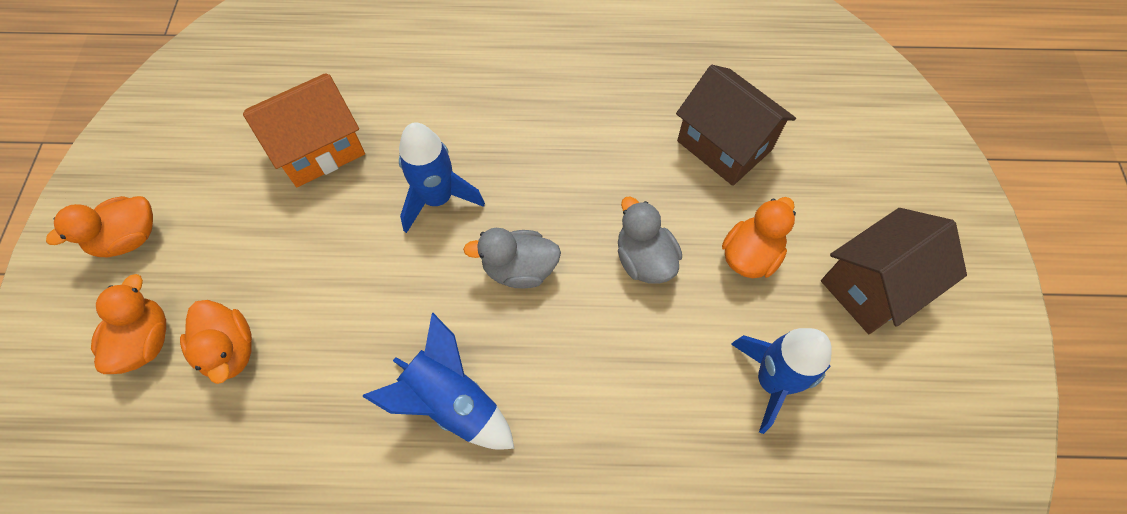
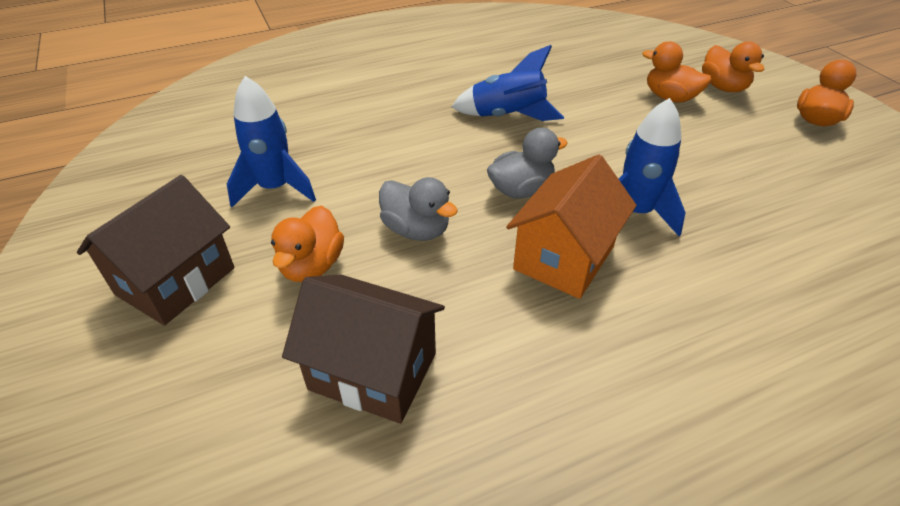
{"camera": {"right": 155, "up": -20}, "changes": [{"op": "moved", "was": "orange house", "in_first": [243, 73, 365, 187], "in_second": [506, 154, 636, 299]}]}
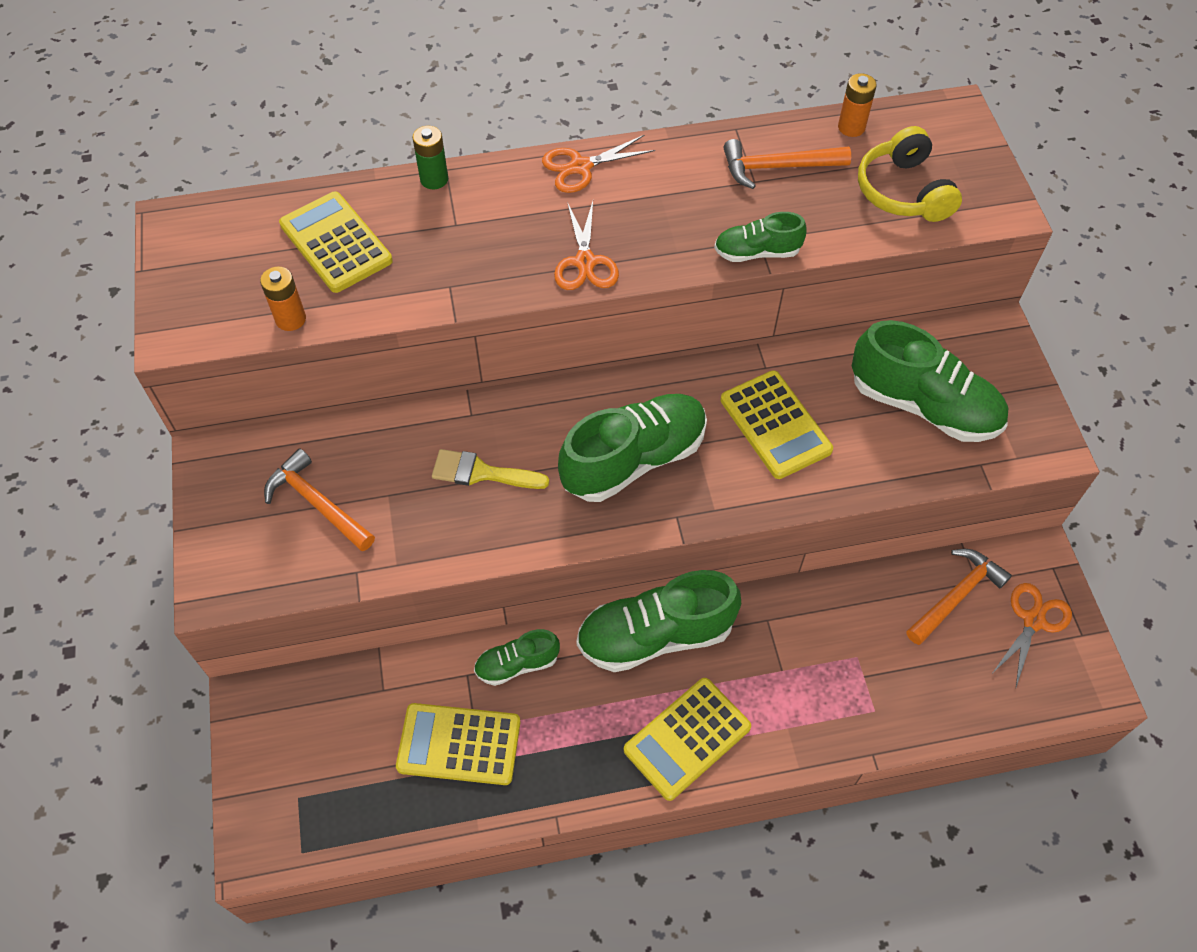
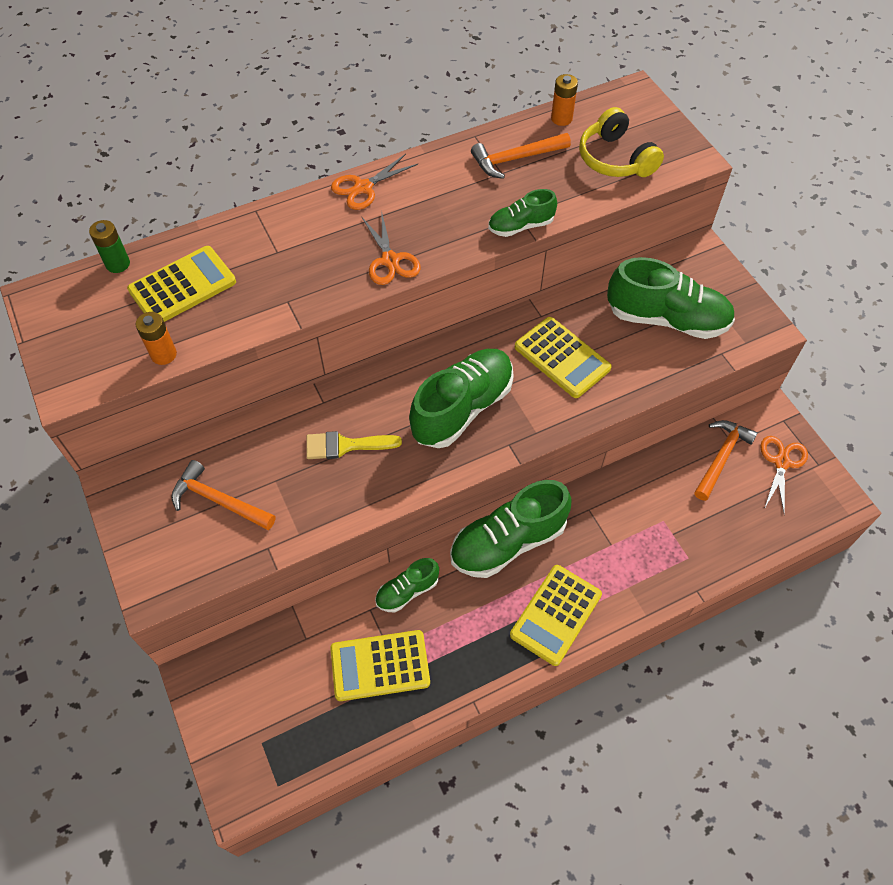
{"camera": {"right": -15, "up": 0}, "changes": [{"op": "turned", "was": "yellow calculator", "in_first": [279, 191, 393, 293], "in_second": [127, 246, 236, 322], "clockwise": 105}, {"op": "moved", "was": "green battery", "in_first": [412, 126, 448, 189], "in_second": [89, 220, 130, 273]}]}
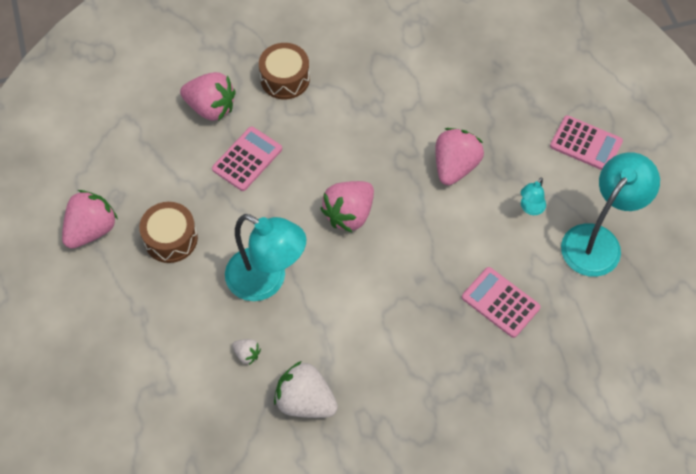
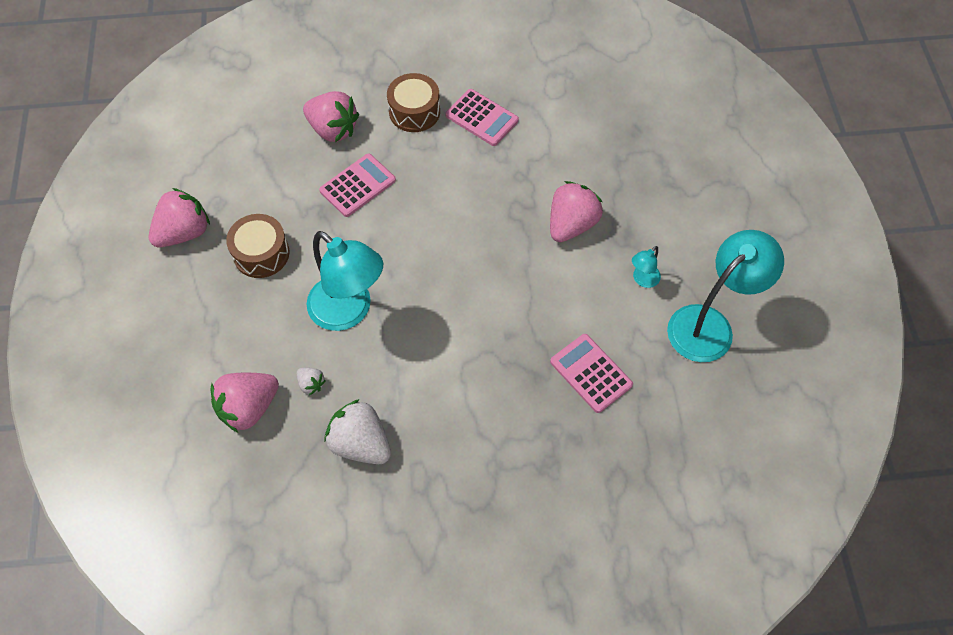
{"camera": {"right": 10, "up": 0}, "changes": [{"op": "moved", "was": "pink strawberry", "in_first": [320, 181, 374, 232], "in_second": [211, 373, 279, 433]}, {"op": "moved", "was": "pink calculator", "in_first": [550, 115, 623, 170], "in_second": [445, 89, 519, 146]}]}
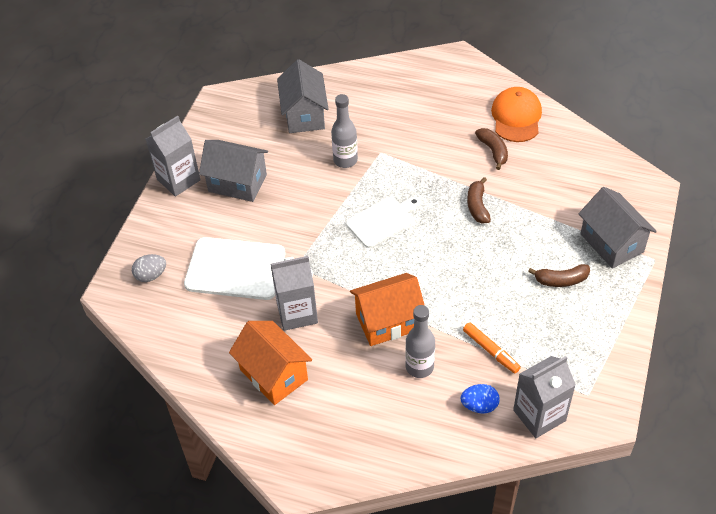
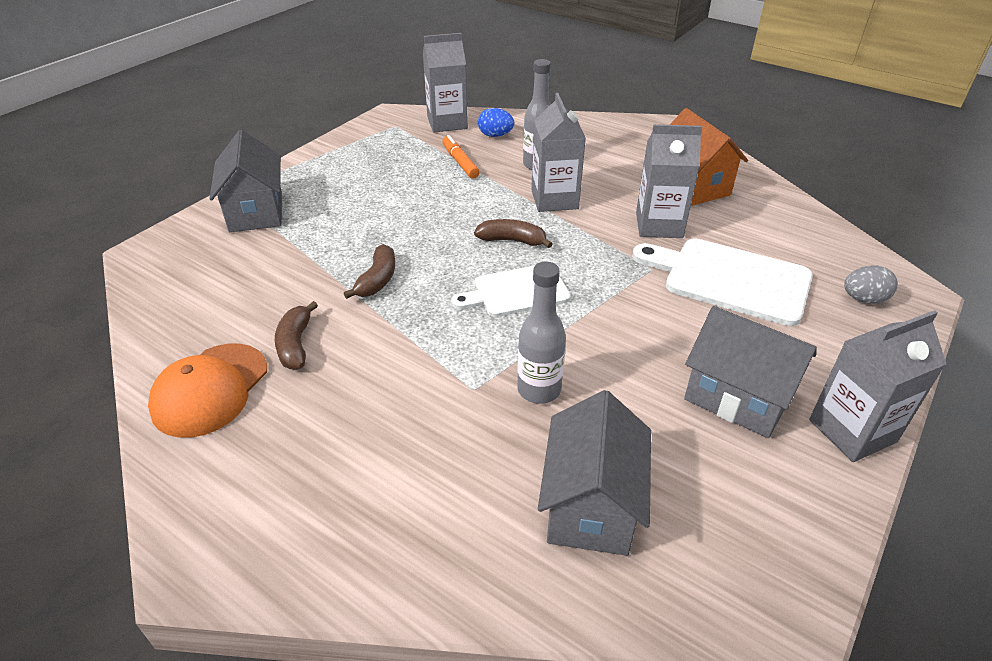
{"camera": {"right": -165, "up": -10}, "changes": [{"op": "replaced", "was": "orange house", "now": "grey carton", "in_first": [350, 273, 425, 346], "in_second": [531, 93, 586, 212]}, {"op": "moved", "was": "brown banana", "in_first": [528, 264, 590, 287], "in_second": [474, 219, 552, 248]}]}
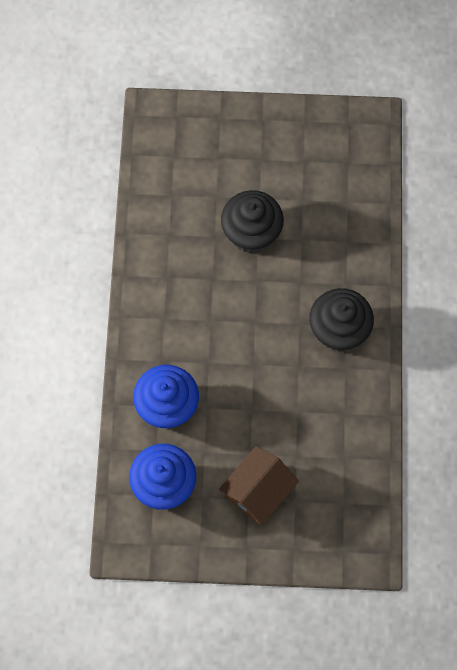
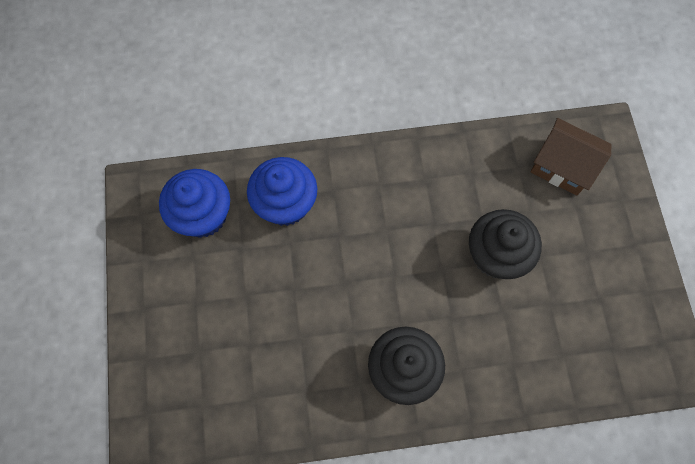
{"camera": {"right": 80, "up": 0}, "changes": [{"op": "moved", "was": "brown house", "in_first": [219, 446, 299, 525], "in_second": [531, 118, 612, 196]}]}
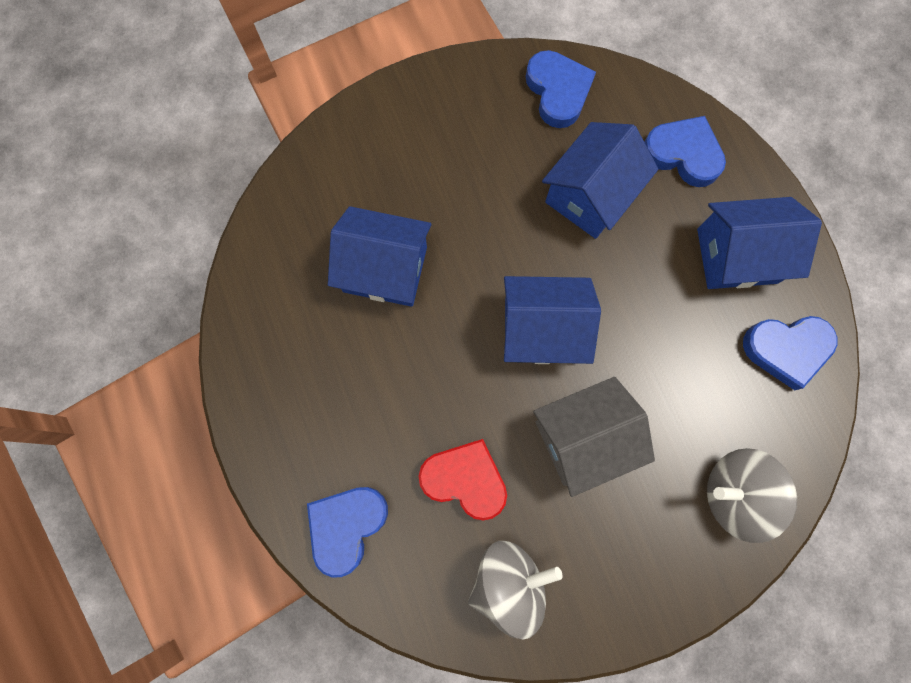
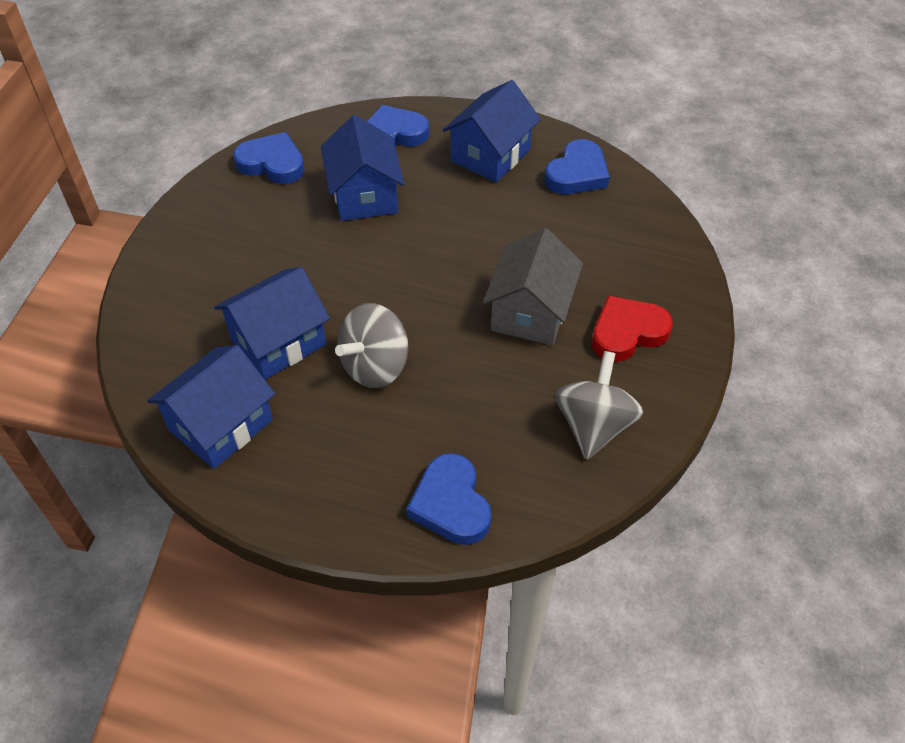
{"camera": {"right": -50, "up": -25}, "changes": [{"op": "moved", "was": "red heart", "in_first": [419, 439, 507, 521], "in_second": [592, 296, 673, 362]}, {"op": "moved", "was": "blue house", "in_first": [504, 276, 601, 364], "in_second": [147, 345, 275, 469]}, {"op": "moved", "was": "grey spinning top", "in_first": [707, 448, 797, 543], "in_second": [335, 303, 408, 388]}]}
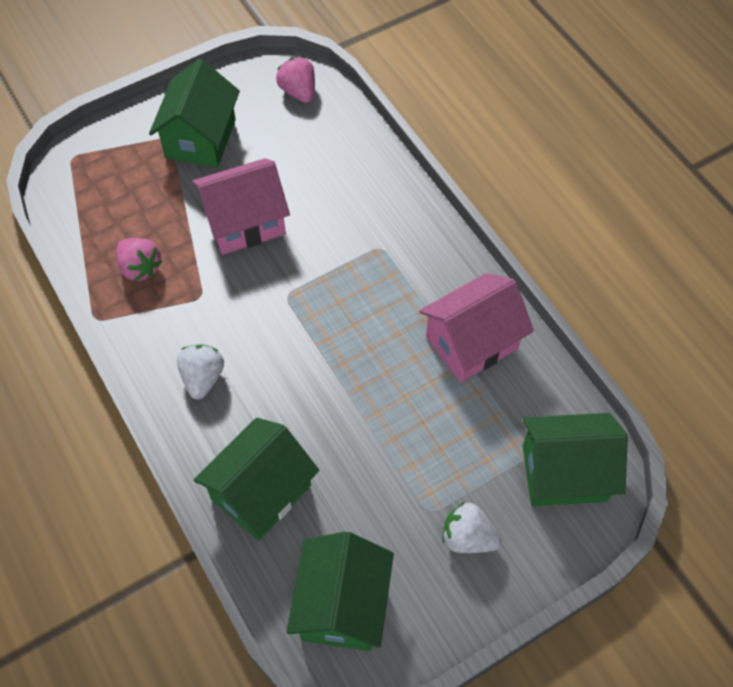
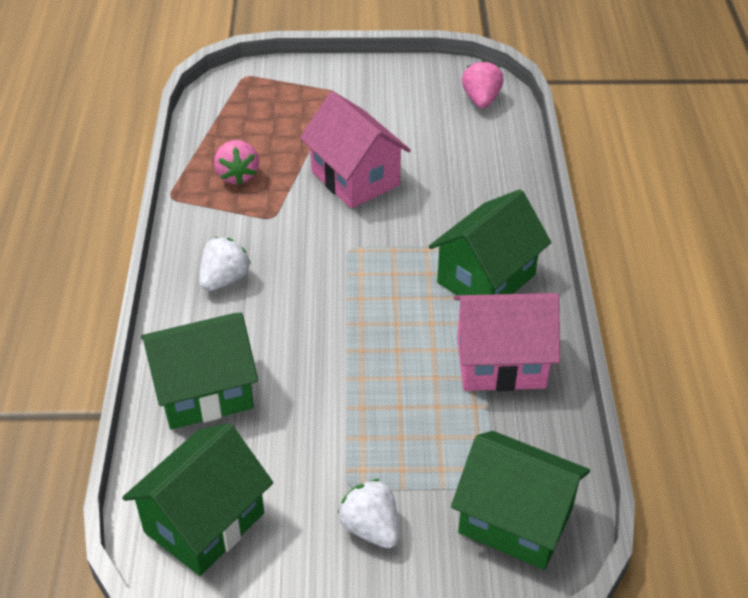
{"camera": {"right": 30, "up": -15}, "changes": [{"op": "moved", "was": "green house", "in_first": [149, 59, 240, 168], "in_second": [429, 189, 551, 295]}, {"op": "turned", "was": "pink house", "in_first": [192, 158, 290, 255], "in_second": [300, 91, 411, 209], "clockwise": 45}]}
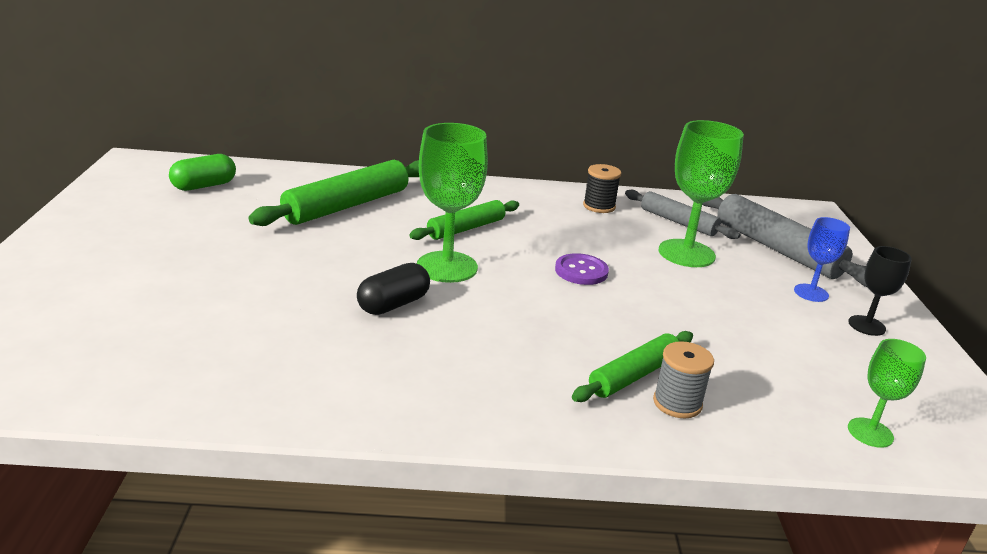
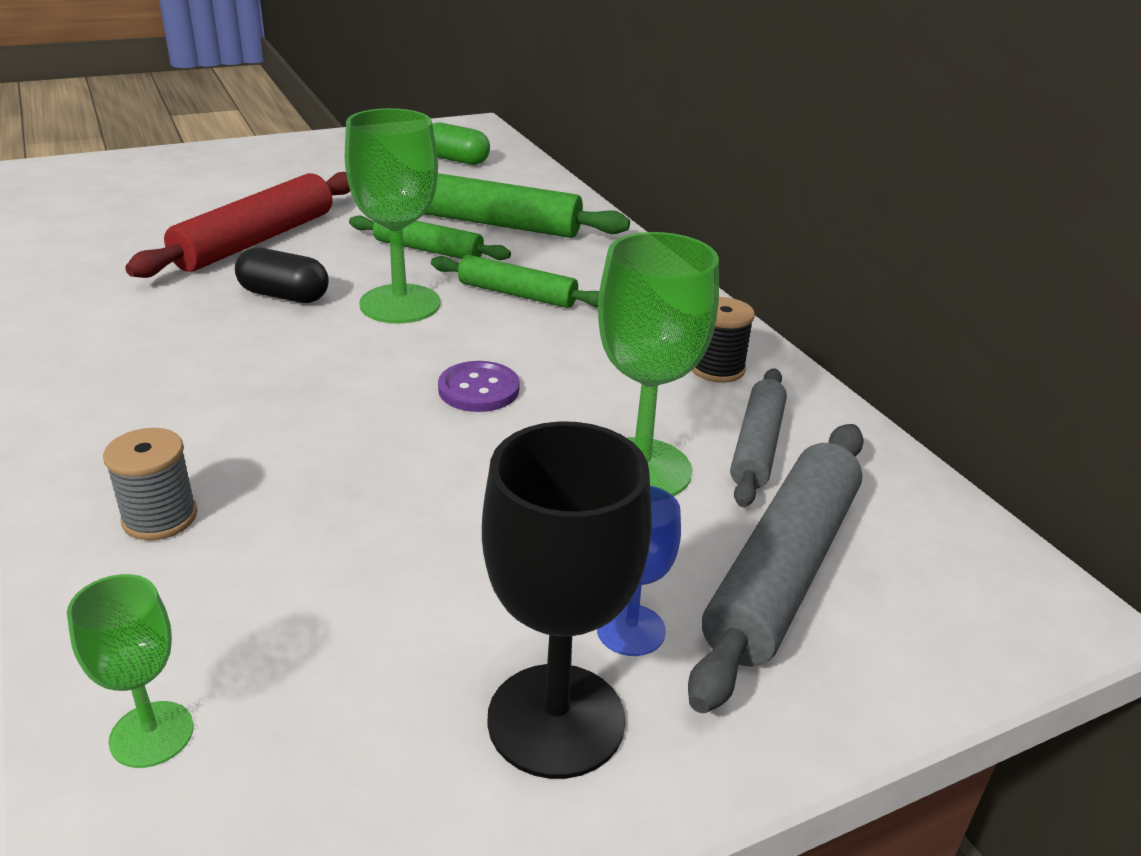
{"camera": {"right": 65, "up": 5}, "changes": [{"op": "moved", "was": "green rolling pin", "in_first": [572, 331, 693, 402], "in_second": [349, 215, 511, 260]}, {"op": "resized", "was": "black goblet", "in_first": [848, 246, 912, 336], "in_second": [482, 421, 652, 779], "ratio": 1.81}, {"op": "added", "now": "red rolling pin", "in_second": [125, 172, 350, 278]}]}
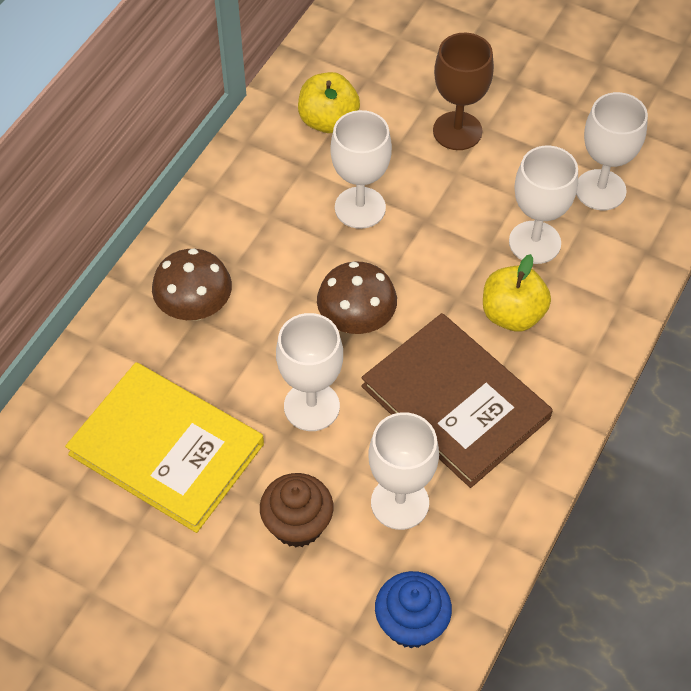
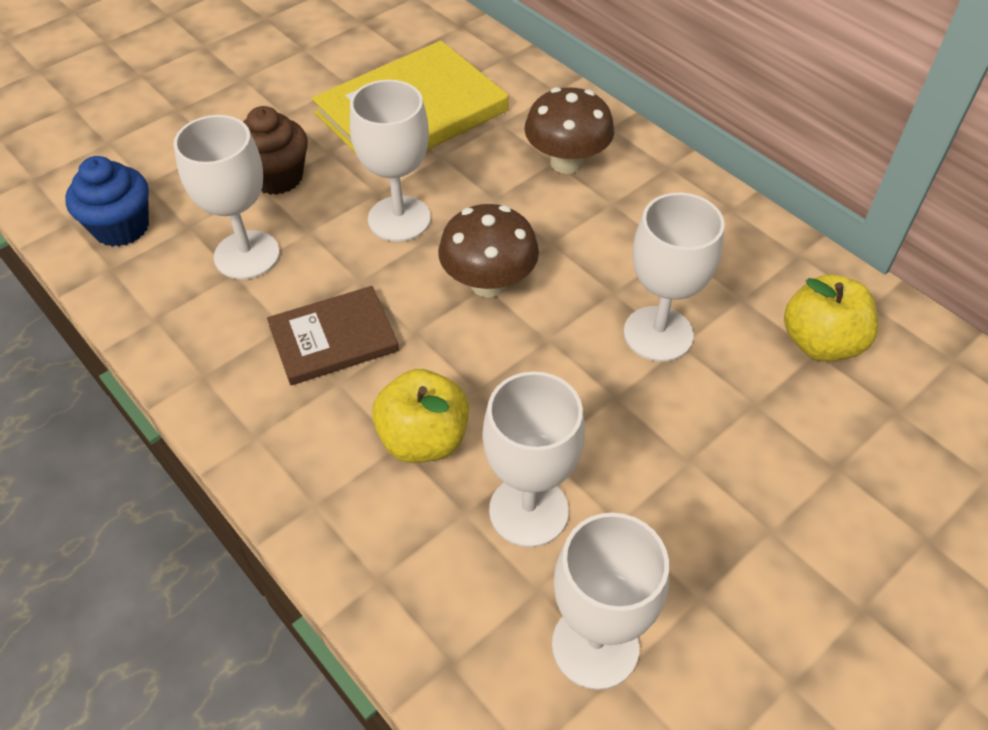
{"camera": {"right": 110, "up": -5}, "changes": [{"op": "resized", "was": "brown book", "in_first": [361, 313, 553, 488], "in_second": [267, 286, 399, 385], "ratio": 0.57}, {"op": "removed", "was": "brown goblet", "in_first": [433, 33, 494, 150]}]}
